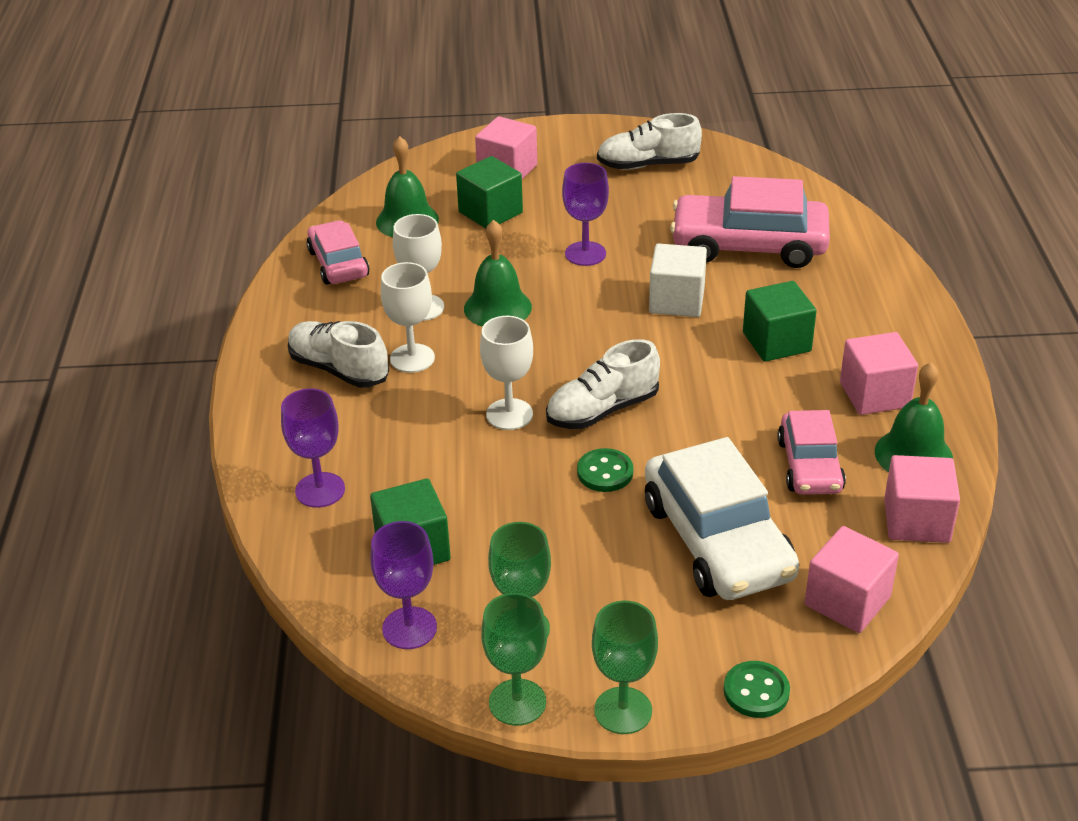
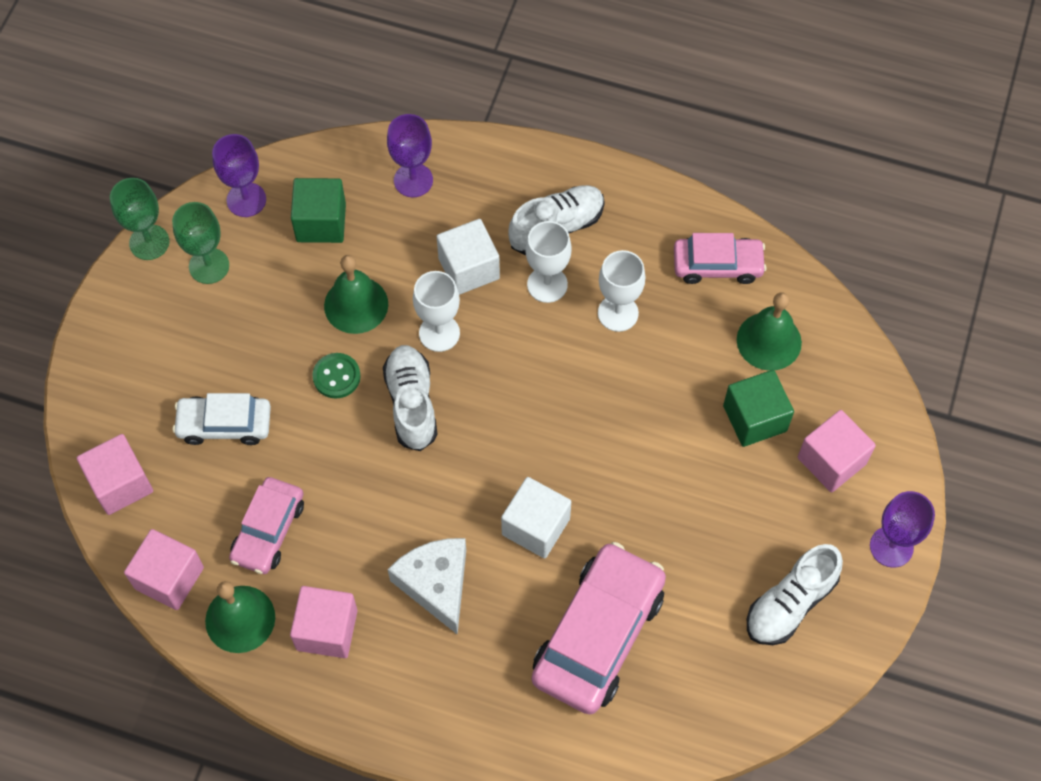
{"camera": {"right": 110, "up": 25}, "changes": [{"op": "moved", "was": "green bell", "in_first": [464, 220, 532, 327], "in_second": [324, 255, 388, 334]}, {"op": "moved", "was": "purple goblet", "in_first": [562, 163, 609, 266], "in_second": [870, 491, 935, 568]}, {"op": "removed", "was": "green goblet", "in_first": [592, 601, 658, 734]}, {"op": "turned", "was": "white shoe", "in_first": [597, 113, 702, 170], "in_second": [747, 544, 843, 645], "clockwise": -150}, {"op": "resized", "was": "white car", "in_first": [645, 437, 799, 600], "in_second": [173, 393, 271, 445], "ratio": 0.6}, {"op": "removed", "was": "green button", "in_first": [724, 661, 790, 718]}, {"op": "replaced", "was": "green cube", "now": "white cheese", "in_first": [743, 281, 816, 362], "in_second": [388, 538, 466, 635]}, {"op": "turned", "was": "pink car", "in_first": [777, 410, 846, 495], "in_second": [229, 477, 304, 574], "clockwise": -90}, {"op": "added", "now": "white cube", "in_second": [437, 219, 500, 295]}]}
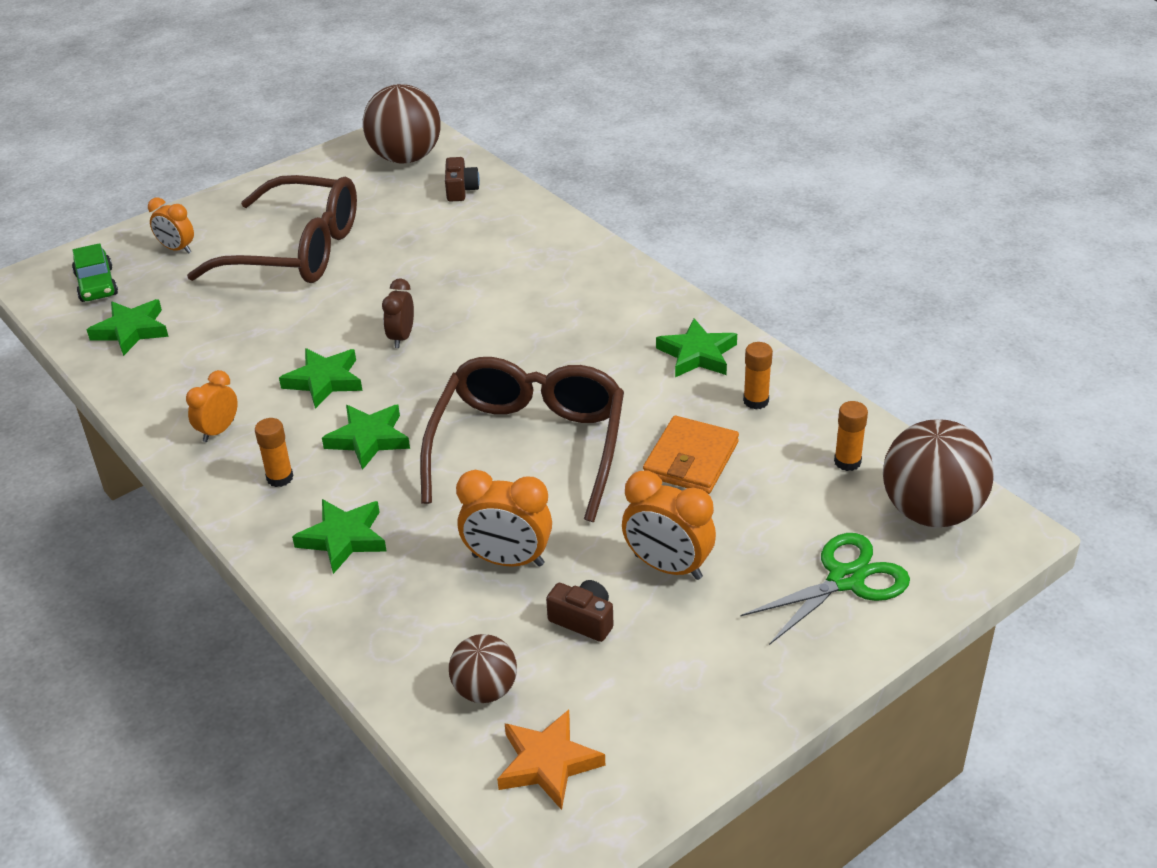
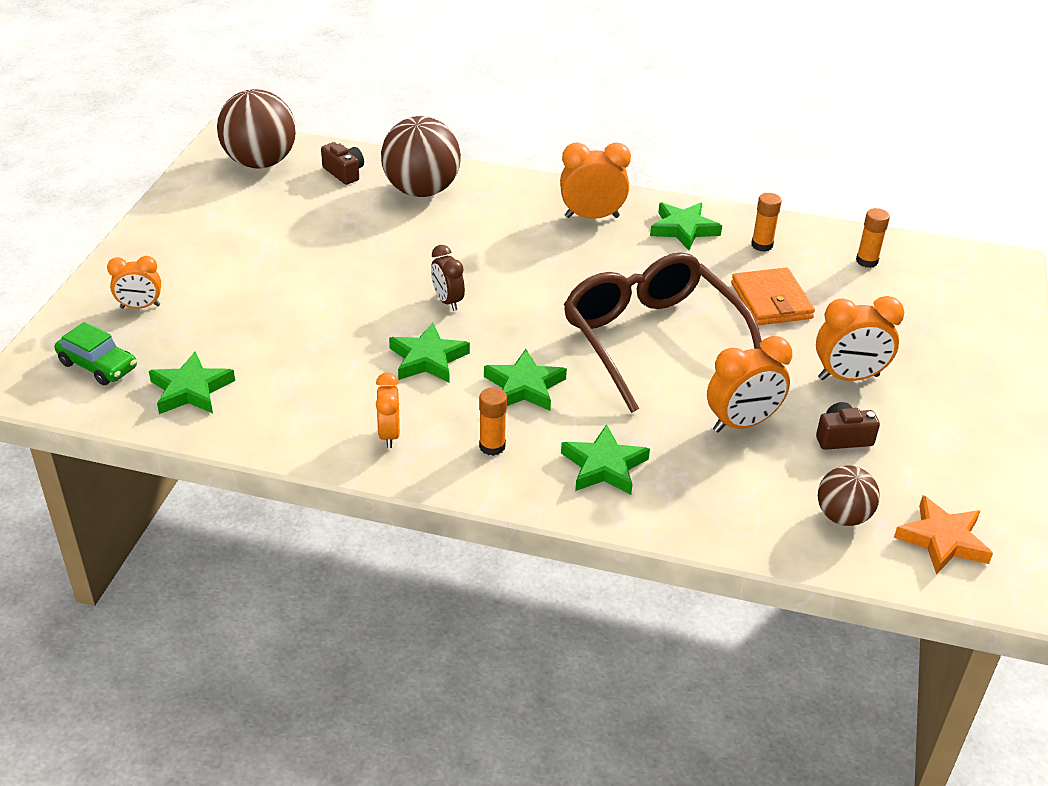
{"camera": {"right": -40, "up": 0}, "changes": [{"op": "removed", "was": "brown glasses", "in_first": [187, 175, 357, 283]}, {"op": "removed", "was": "green scissors", "in_first": [741, 533, 910, 645]}, {"op": "moved", "was": "brown ball", "in_first": [883, 419, 994, 527], "in_second": [381, 116, 461, 197]}, {"op": "added", "now": "orange clock", "in_second": [560, 142, 631, 219]}]}
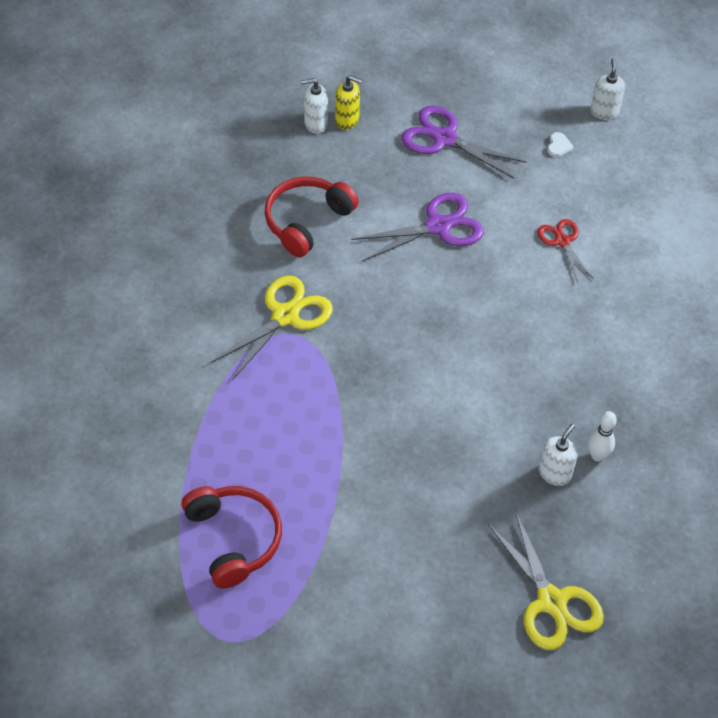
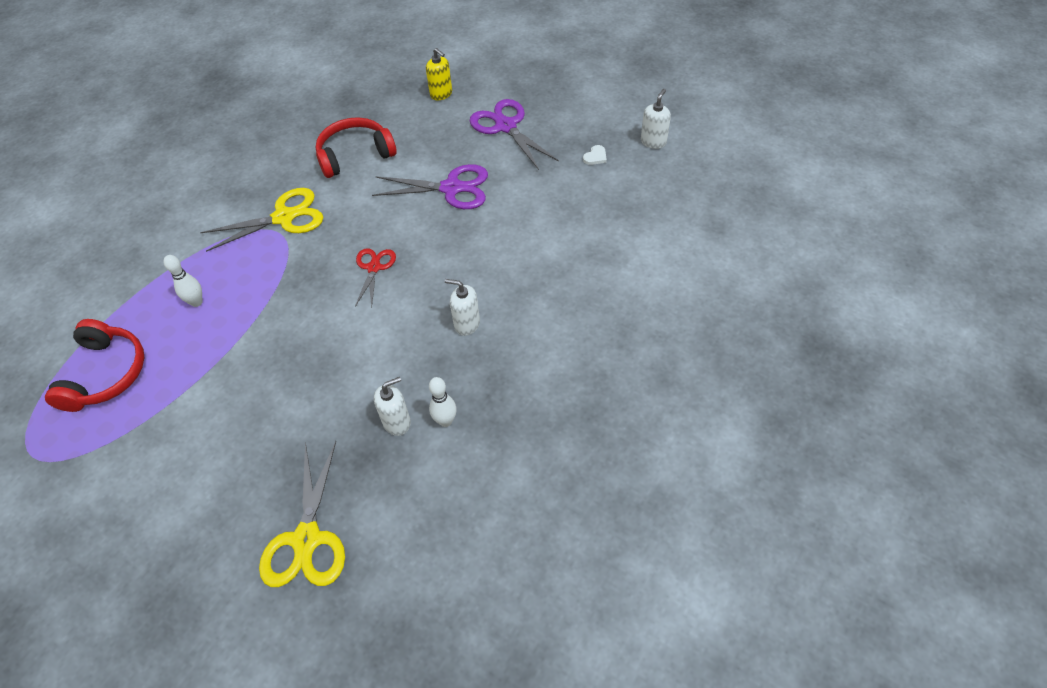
{"camera": {"right": 30, "up": 0}, "changes": [{"op": "moved", "was": "white soap dispenser", "in_first": [301, 78, 328, 133], "in_second": [445, 279, 480, 336]}, {"op": "moved", "was": "red scissors", "in_first": [537, 219, 593, 282], "in_second": [355, 248, 396, 308]}, {"op": "added", "now": "white bowling pin", "in_second": [164, 255, 203, 307]}]}
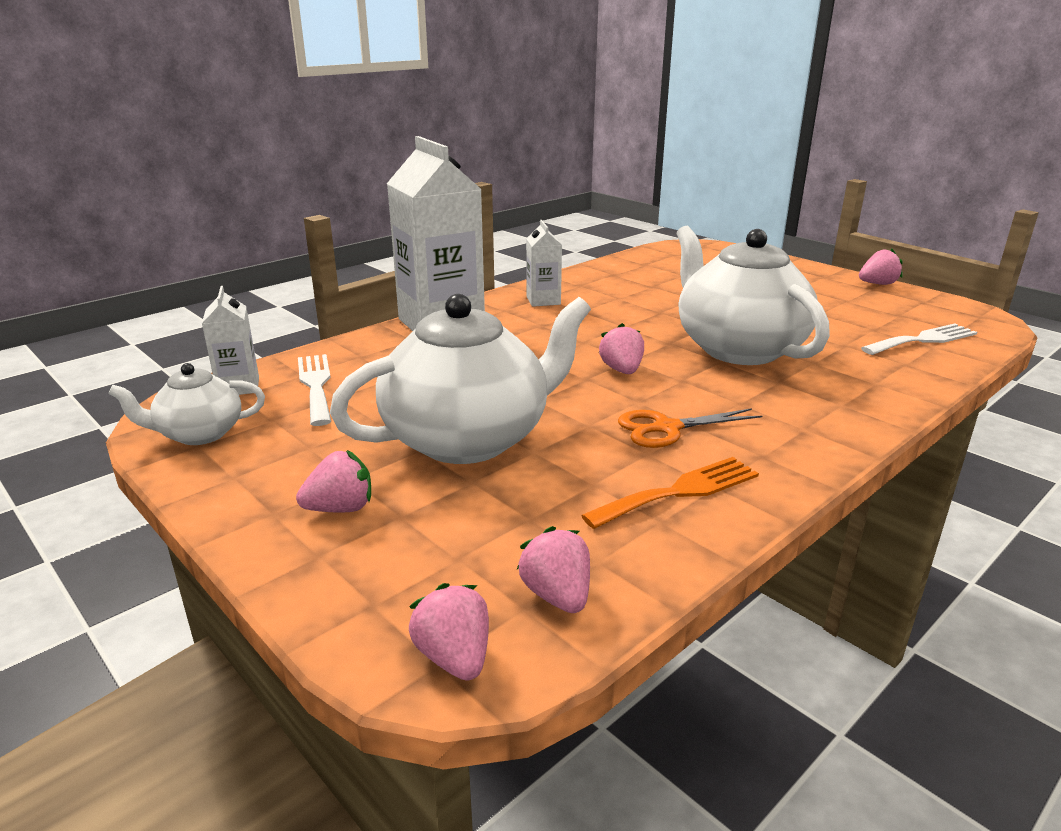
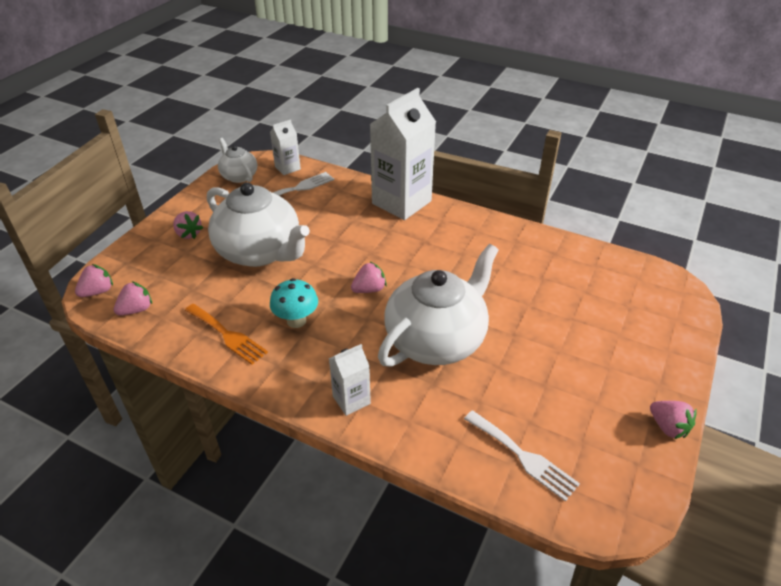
{"camera": {"right": 70, "up": 15}, "changes": [{"op": "moved", "was": "white carton", "in_first": [526, 220, 562, 307], "in_second": [329, 344, 371, 416]}, {"op": "replaced", "was": "orange scissors", "now": "turquoise mushroom", "in_first": [618, 408, 762, 448], "in_second": [270, 278, 318, 328]}]}
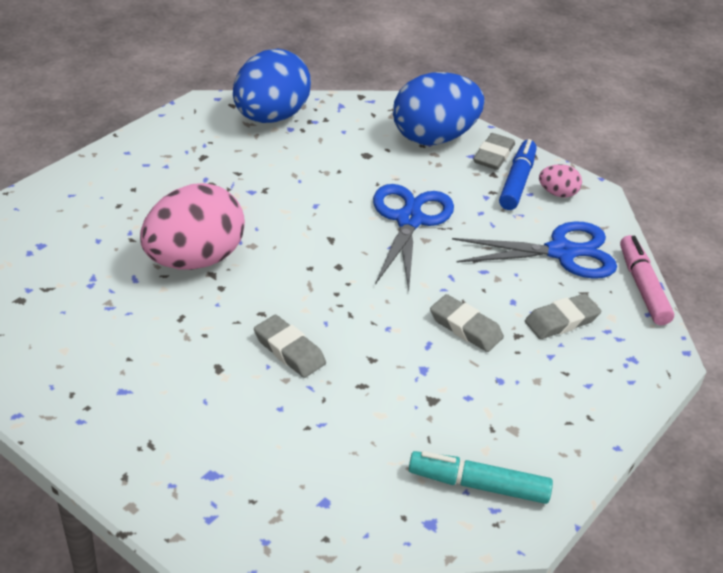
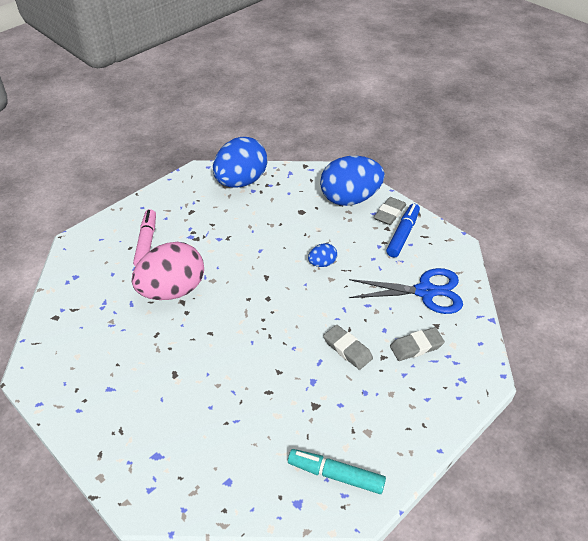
{"camera": {"right": 10, "up": 5}, "changes": [{"op": "removed", "was": "grey eraser", "in_first": [254, 315, 326, 378]}, {"op": "replaced", "was": "blue scissors", "now": "blue egg", "in_first": [373, 184, 454, 291], "in_second": [308, 243, 337, 267]}, {"op": "removed", "was": "pink egg", "in_first": [539, 164, 582, 197]}, {"op": "moved", "was": "pink marker", "in_first": [620, 235, 674, 325], "in_second": [133, 209, 156, 266]}]}
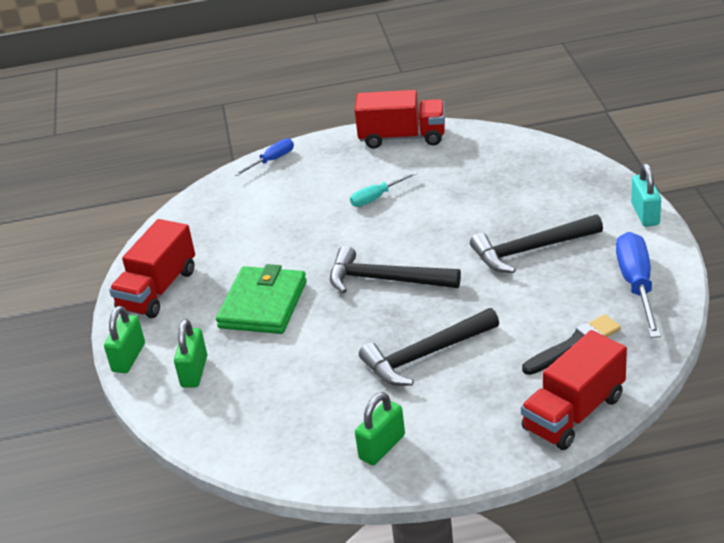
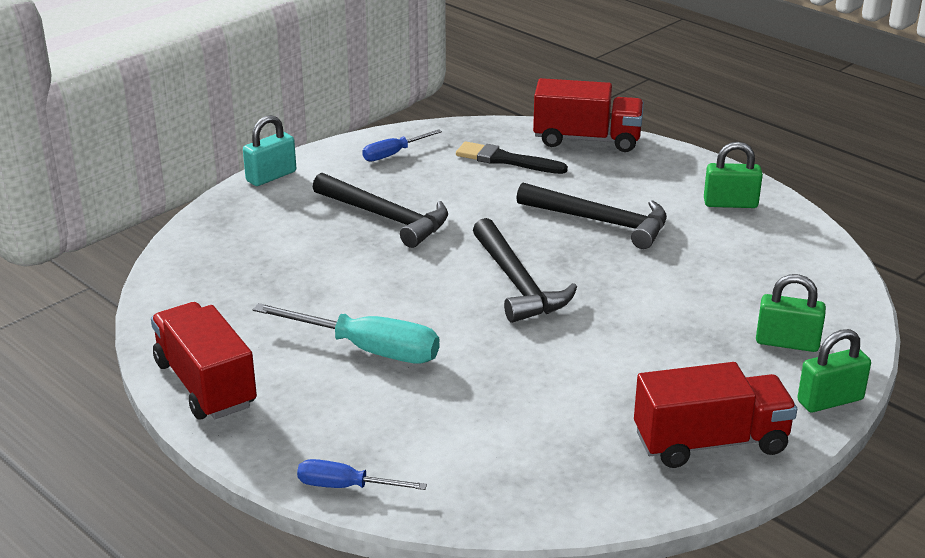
{"camera": {"right": -130, "up": -5}, "changes": [{"op": "turned", "was": "green padlock", "in_first": [174, 319, 207, 388], "in_second": [756, 274, 826, 352], "clockwise": 45}, {"op": "removed", "was": "green wallet", "in_first": [216, 264, 307, 334]}, {"op": "resized", "was": "turquoise screwdriver", "in_first": [350, 171, 418, 207], "in_second": [253, 303, 440, 364], "ratio": 1.75}, {"op": "resized", "was": "blue screwdriver", "in_first": [616, 232, 661, 338], "in_second": [362, 129, 442, 162], "ratio": 0.57}]}
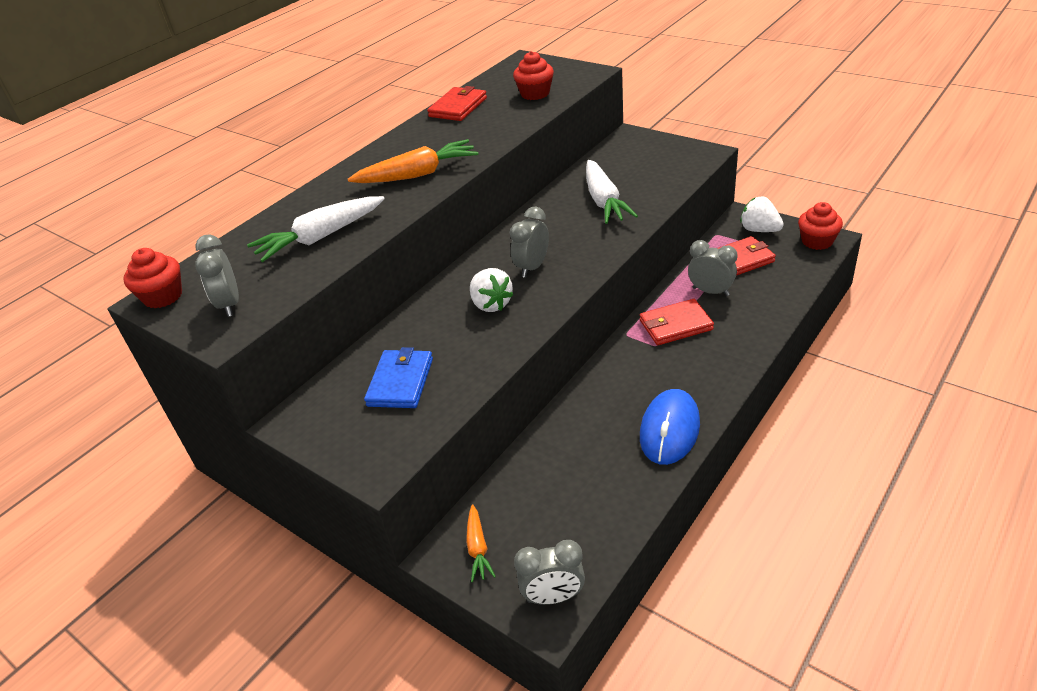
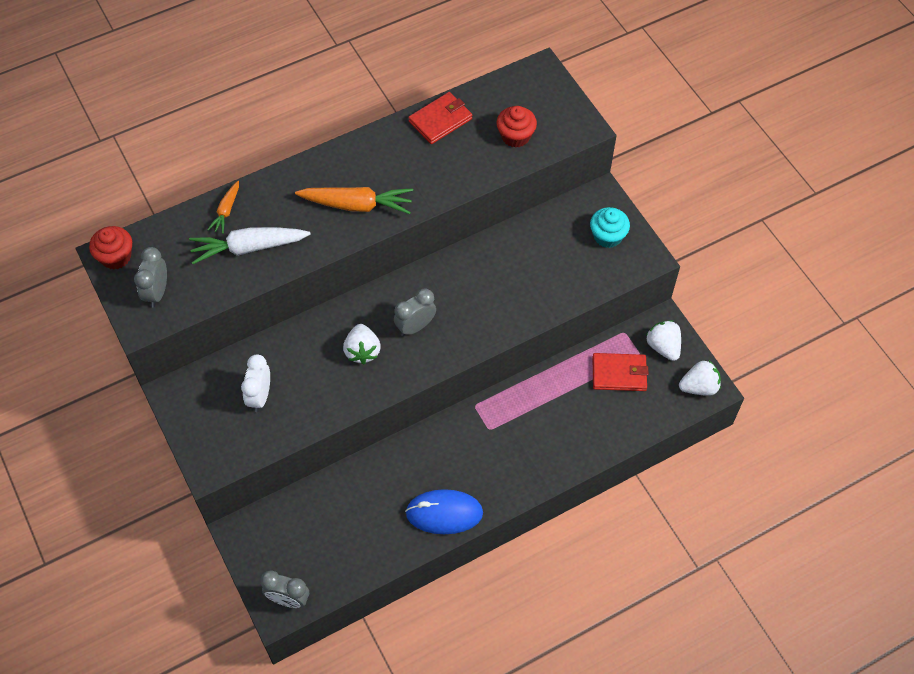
{"camera": {"right": 20, "up": 20}, "changes": [{"op": "replaced", "was": "blue wallet", "now": "white clock", "in_first": [364, 347, 433, 408], "in_second": [241, 354, 270, 412]}, {"op": "moved", "was": "orange carrot", "in_first": [466, 505, 496, 582], "in_second": [207, 181, 239, 234]}, {"op": "removed", "was": "white carrot", "in_first": [586, 160, 638, 224]}, {"op": "removed", "was": "red wallet", "in_first": [640, 299, 714, 345]}, {"op": "turned", "was": "blue mouse", "in_first": [640, 389, 700, 465], "in_second": [405, 489, 483, 534], "clockwise": 45}, {"op": "removed", "was": "grey clock", "in_first": [688, 240, 738, 296]}, {"op": "replaced", "was": "red cupcake", "now": "white strawberry", "in_first": [798, 202, 843, 250], "in_second": [679, 361, 721, 396]}, {"op": "added", "now": "turquoise cupcake", "in_second": [590, 207, 630, 248]}]}
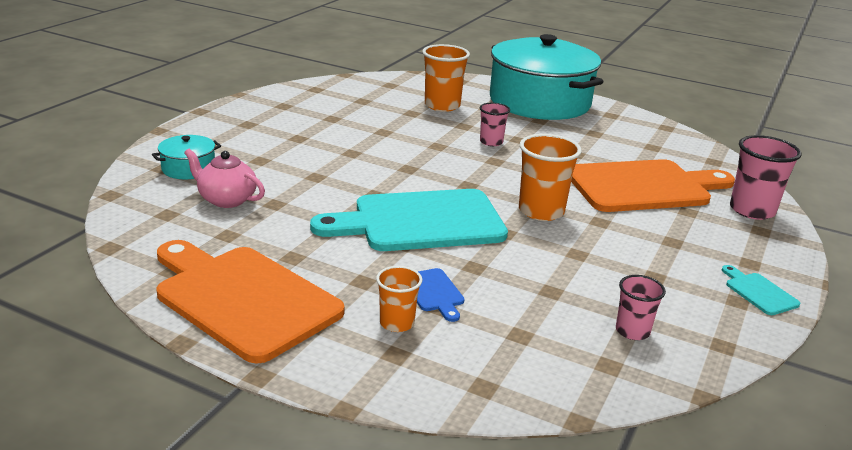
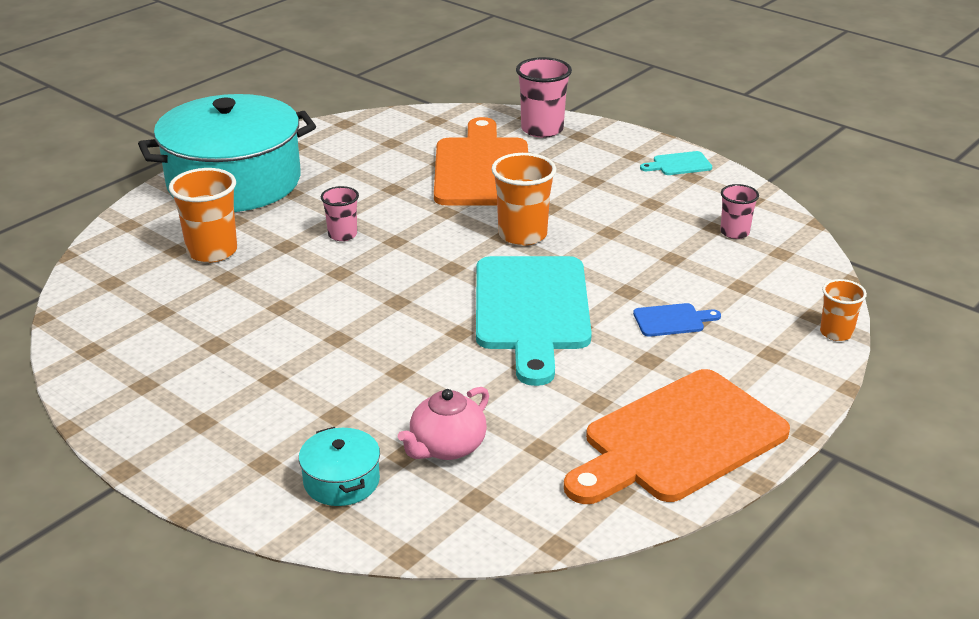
{"camera": {"right": -75, "up": 5}, "changes": [{"op": "moved", "was": "orange cup", "in_first": [376, 266, 422, 332], "in_second": [820, 279, 867, 341]}]}
